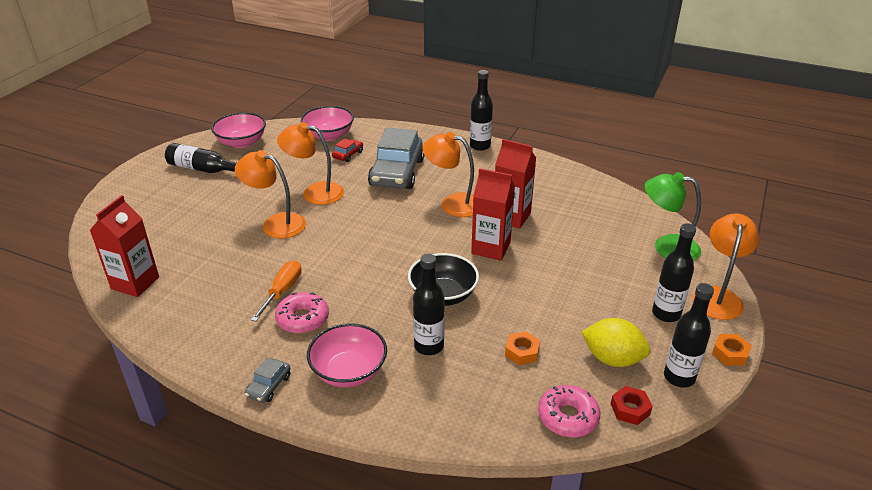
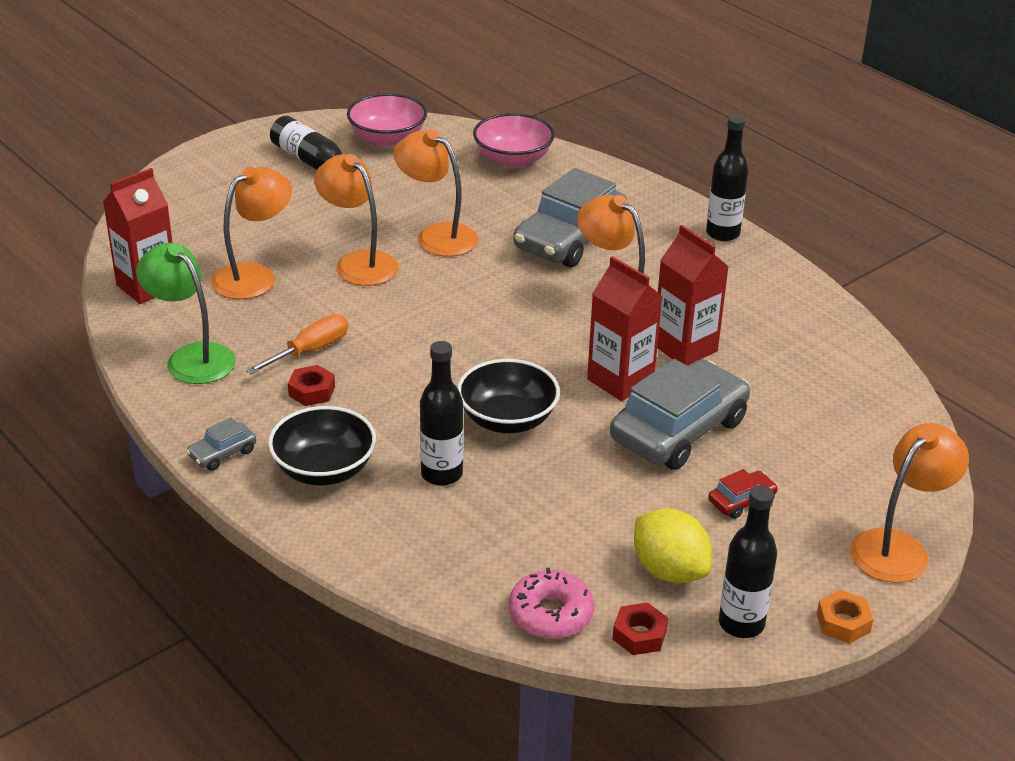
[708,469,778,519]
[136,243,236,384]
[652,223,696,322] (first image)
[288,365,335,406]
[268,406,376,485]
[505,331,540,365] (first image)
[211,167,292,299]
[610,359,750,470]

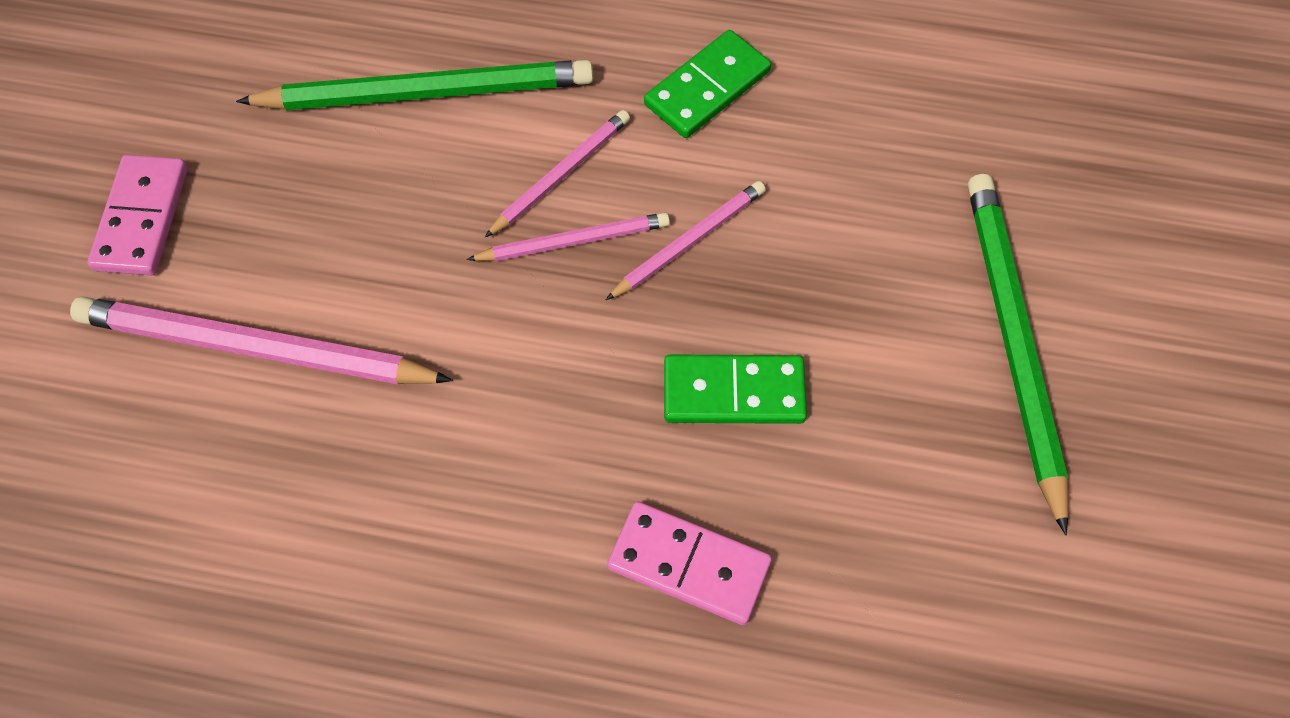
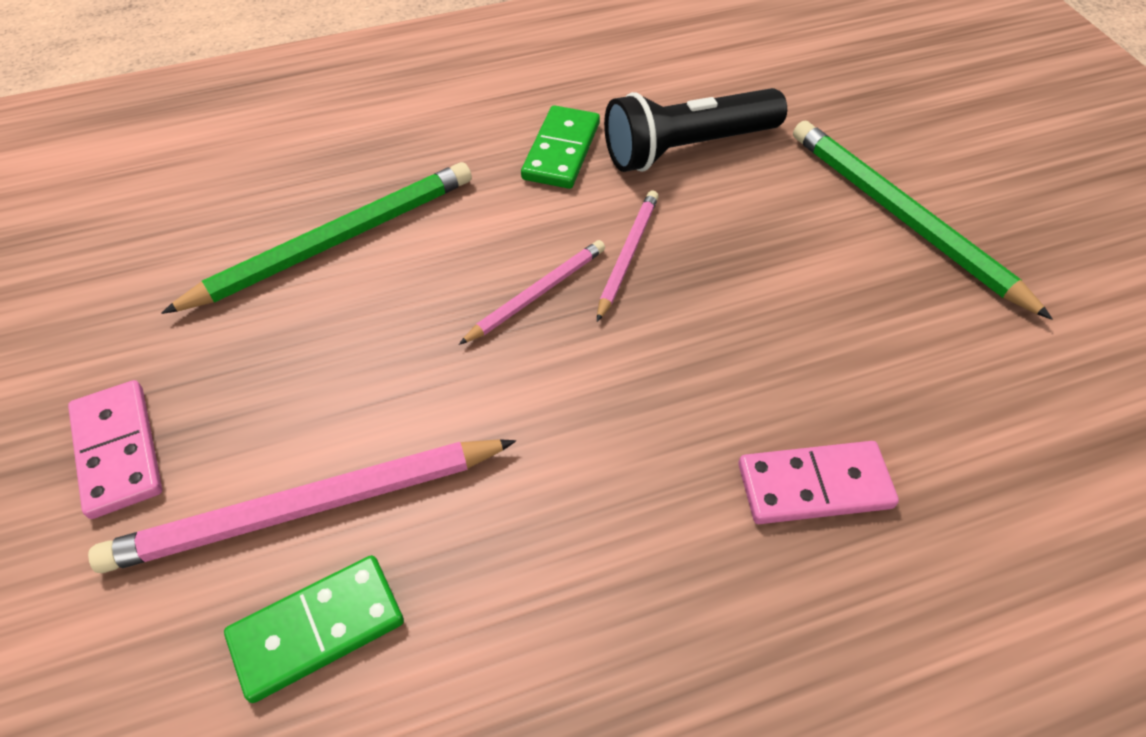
[485,110,630,237] (first image)
[224,555,404,703]
[604,88,787,172]

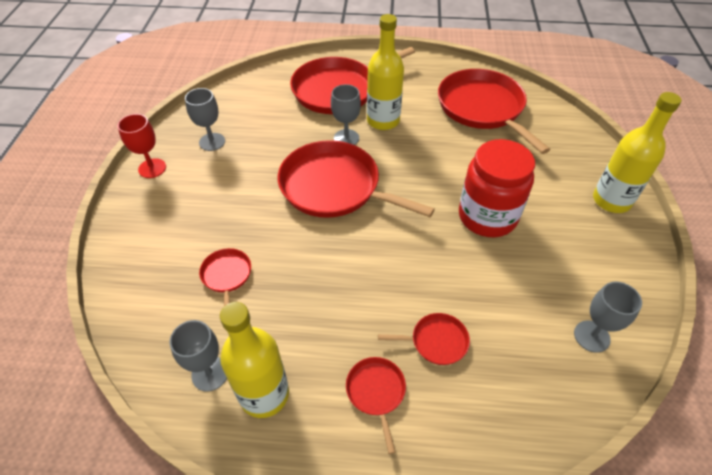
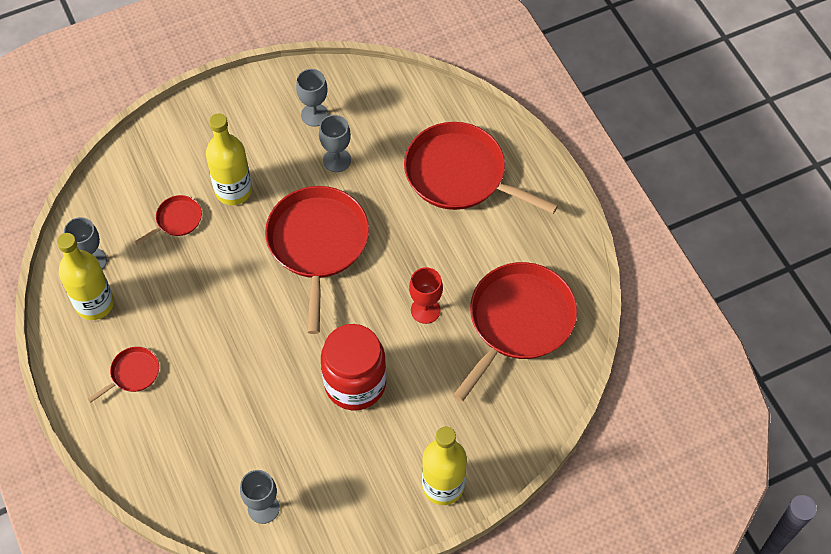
[206,113,252,205]
[319,115,351,172]
[409,267,443,324]
[378,313,470,365] (first image)

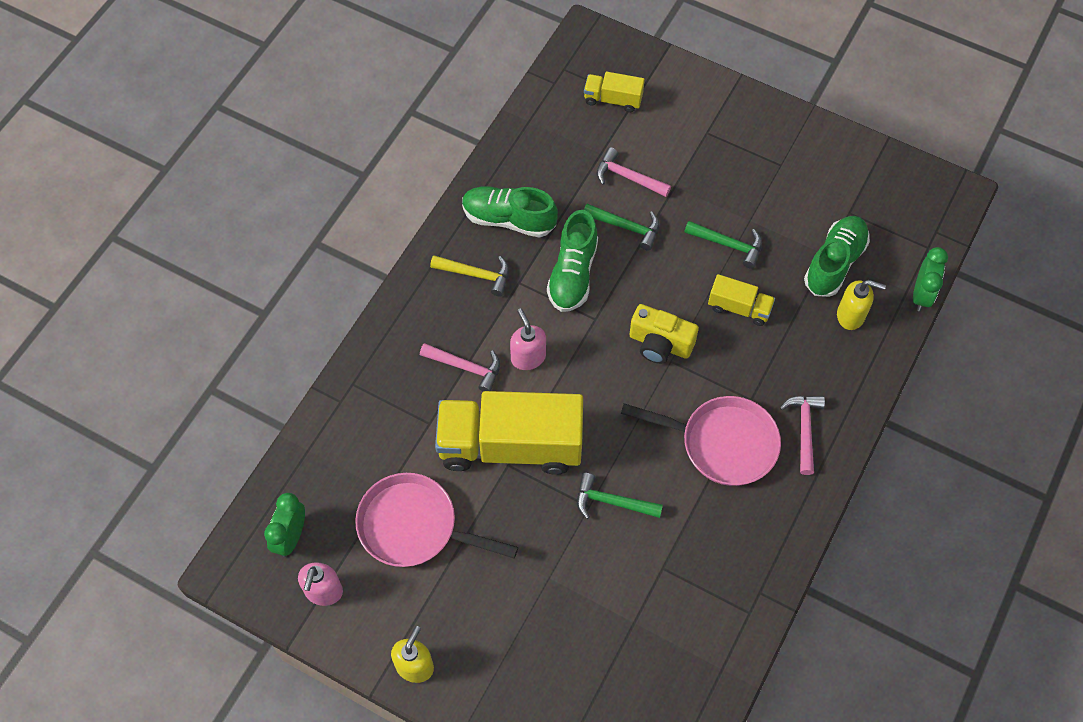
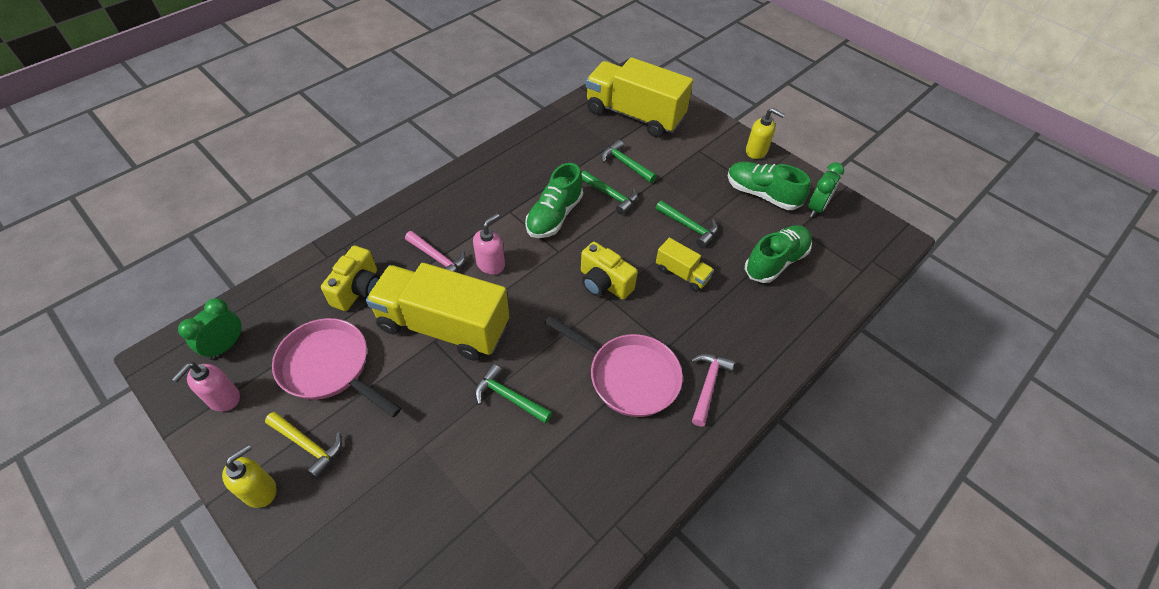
[586,57,693,137]
[601,140,657,183]
[728,162,810,210]
[808,162,844,217]
[265,412,342,479]
[746,108,785,159]
[473,213,505,275]
[321,246,380,311]

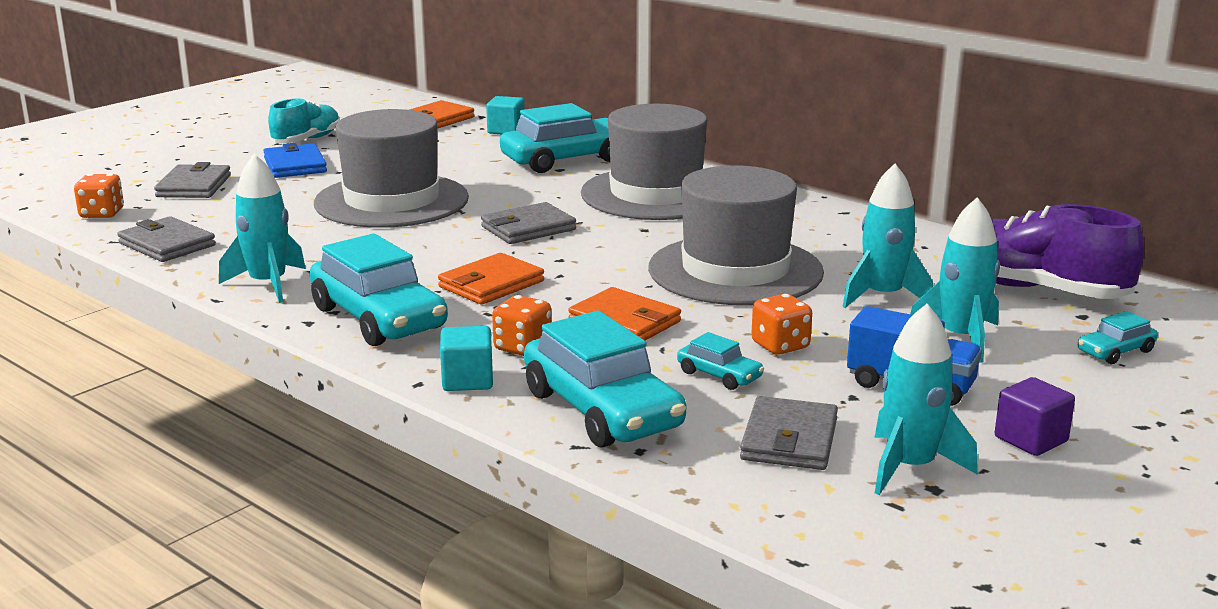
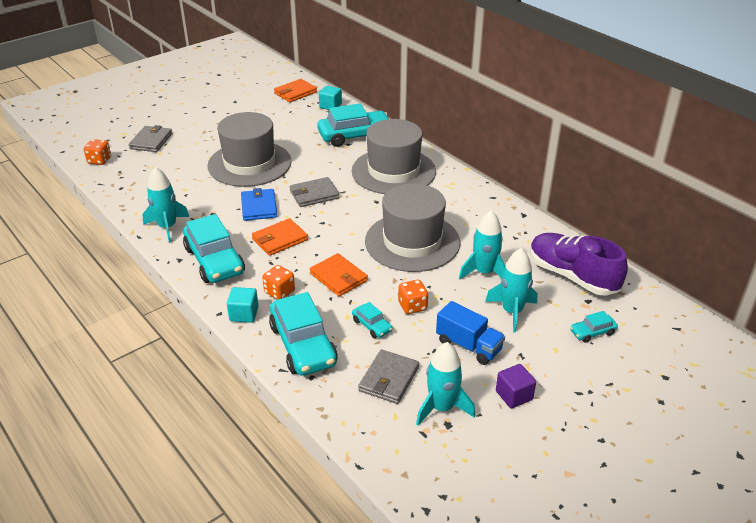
[268,98,340,143] (first image)
[241,188,277,221]
[117,216,216,262] (first image)

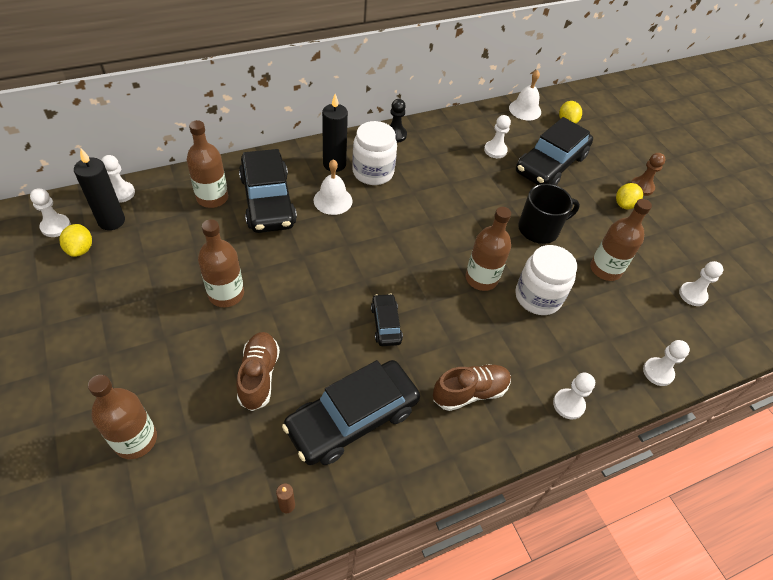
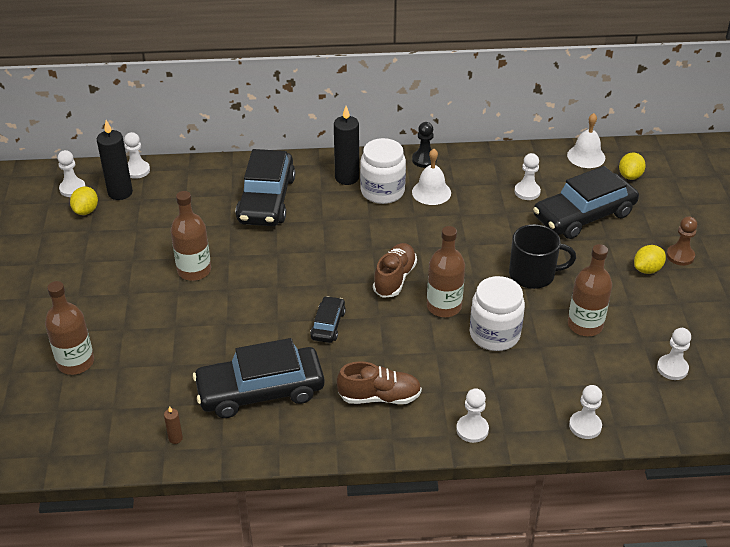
[187,120,228,208] (first image)
[412,149,451,205]
[373,243,417,298]

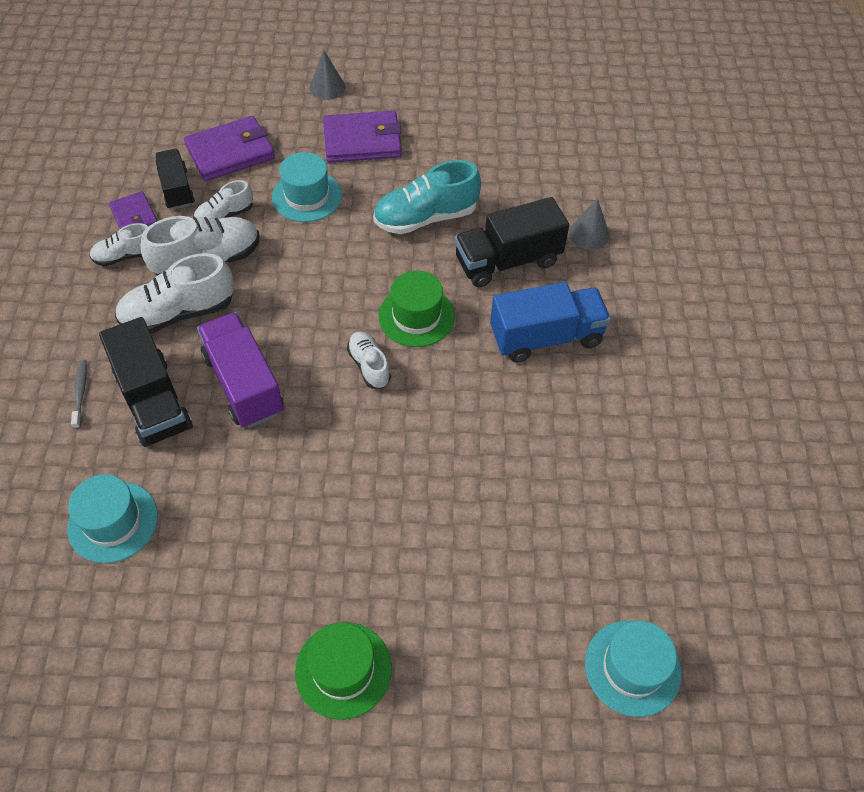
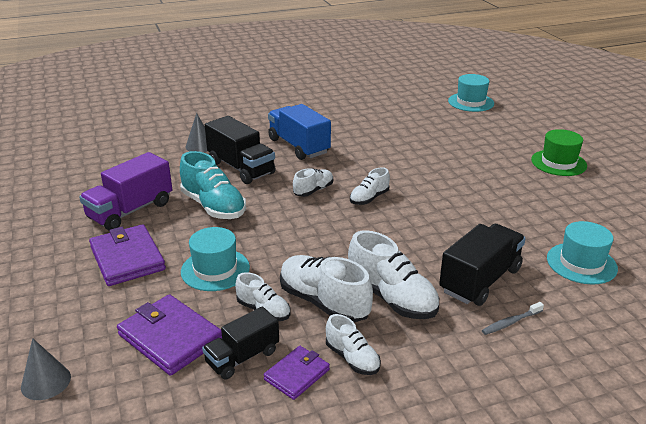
[21,338,71,400]
[293,168,333,197]
[79,152,172,231]

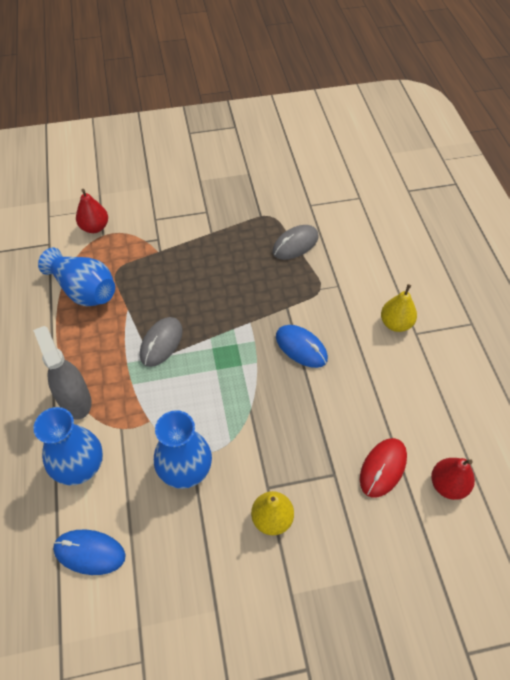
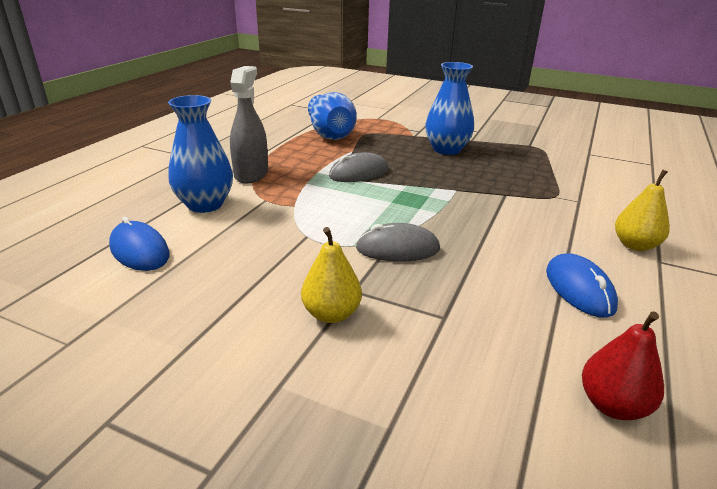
[76,189,108,233] (first image)
[356,223,440,262]
[546,253,618,318]
[425,62,474,155]
[360,438,407,498] (first image)

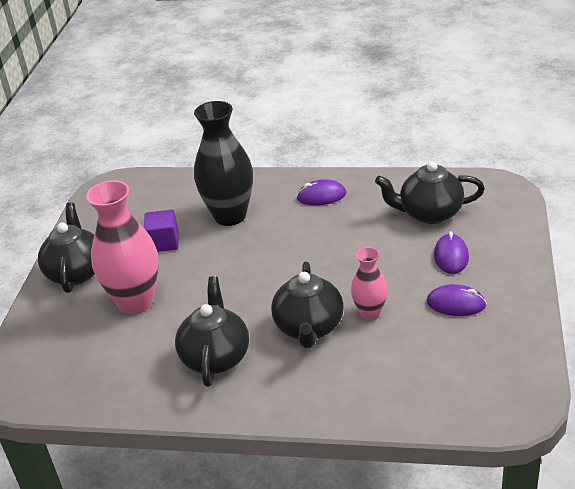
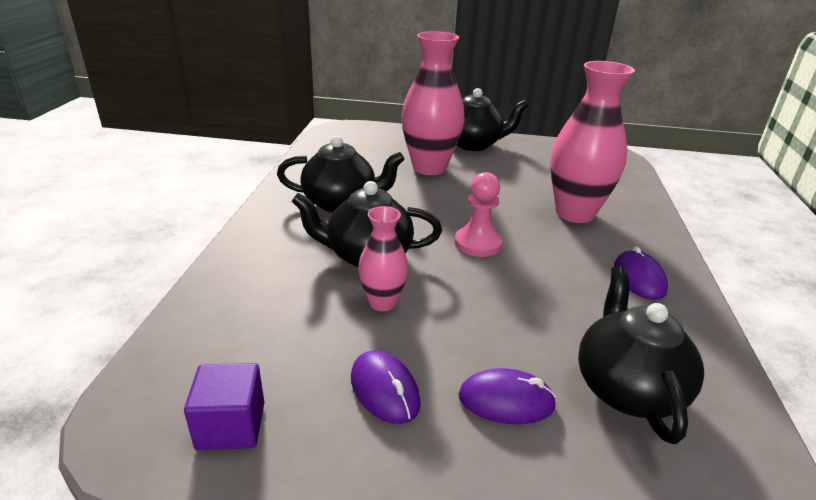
[550,61,635,223]
[184,363,264,450]
[351,351,421,424]
[454,172,503,257]

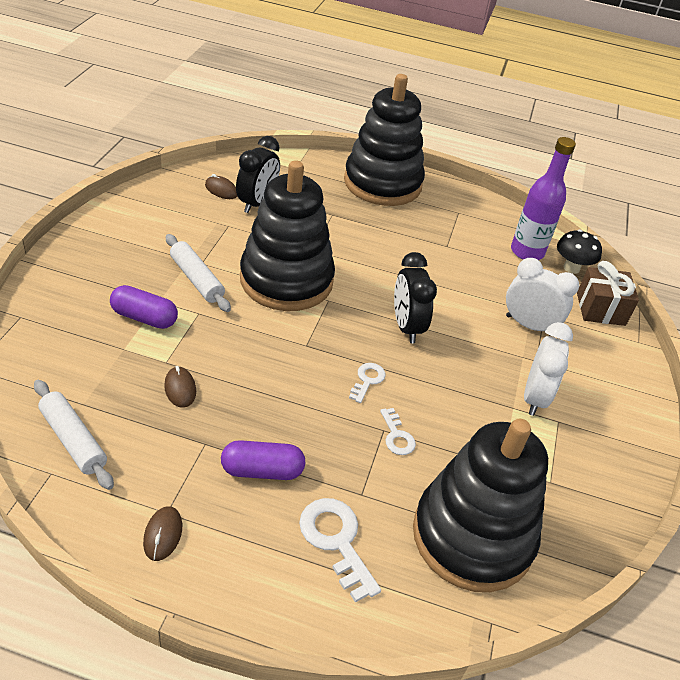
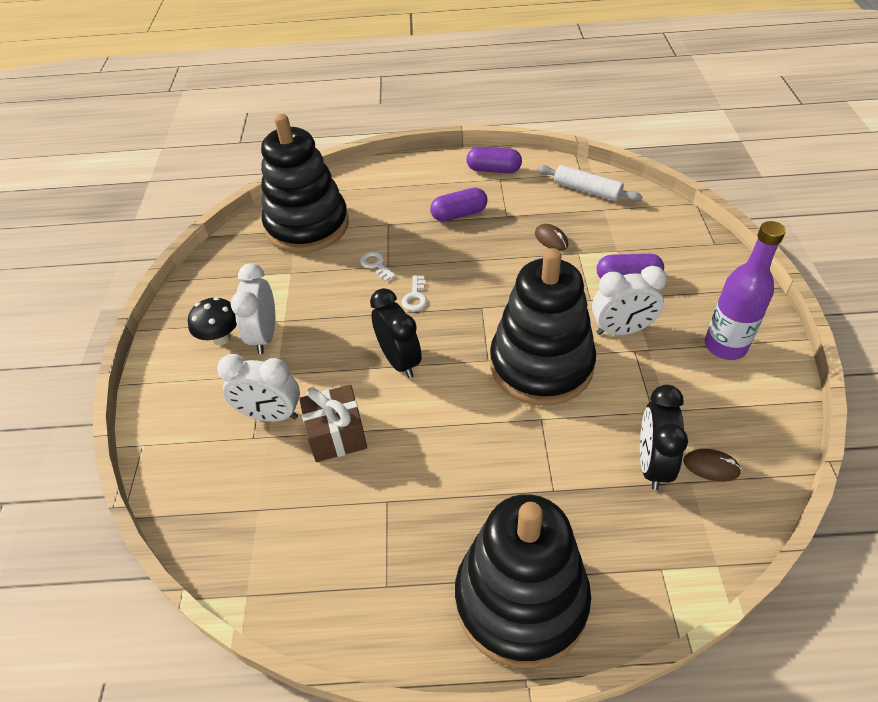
[705,221,786,360]
[188,297,237,345]
[592,266,667,335]
[299,385,367,462]
[299,498,381,603] (first image)
[467,147,522,173]

